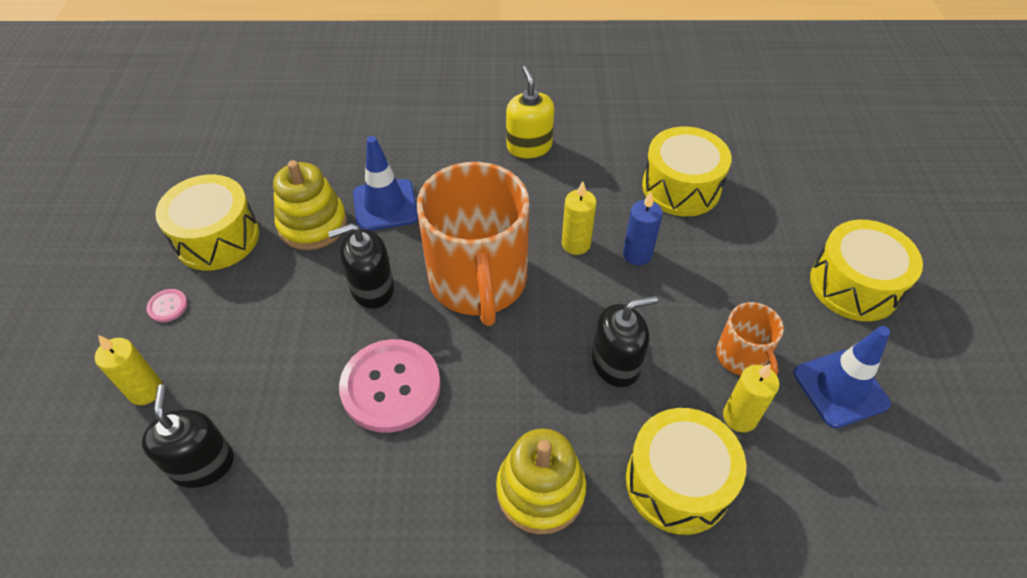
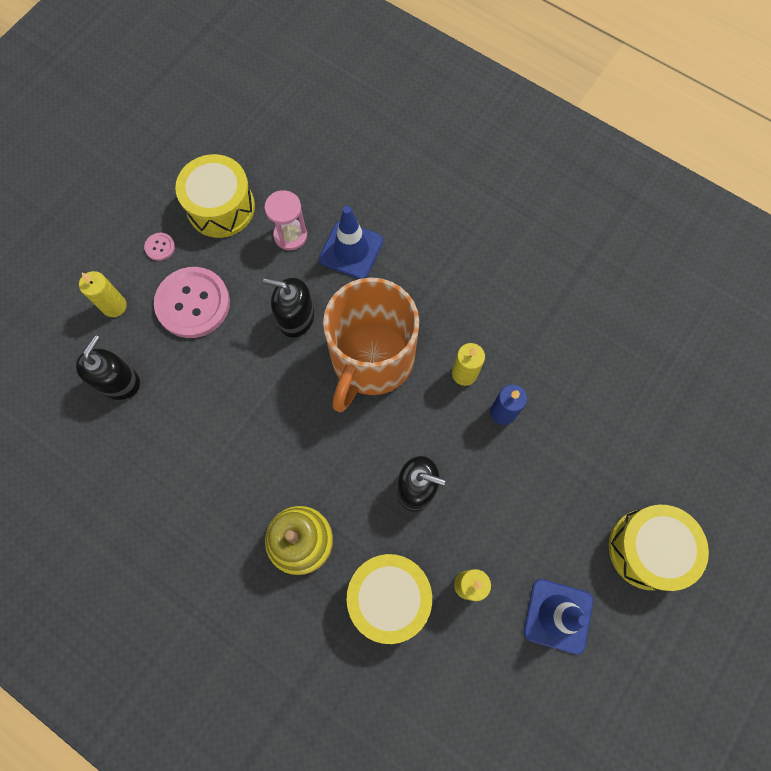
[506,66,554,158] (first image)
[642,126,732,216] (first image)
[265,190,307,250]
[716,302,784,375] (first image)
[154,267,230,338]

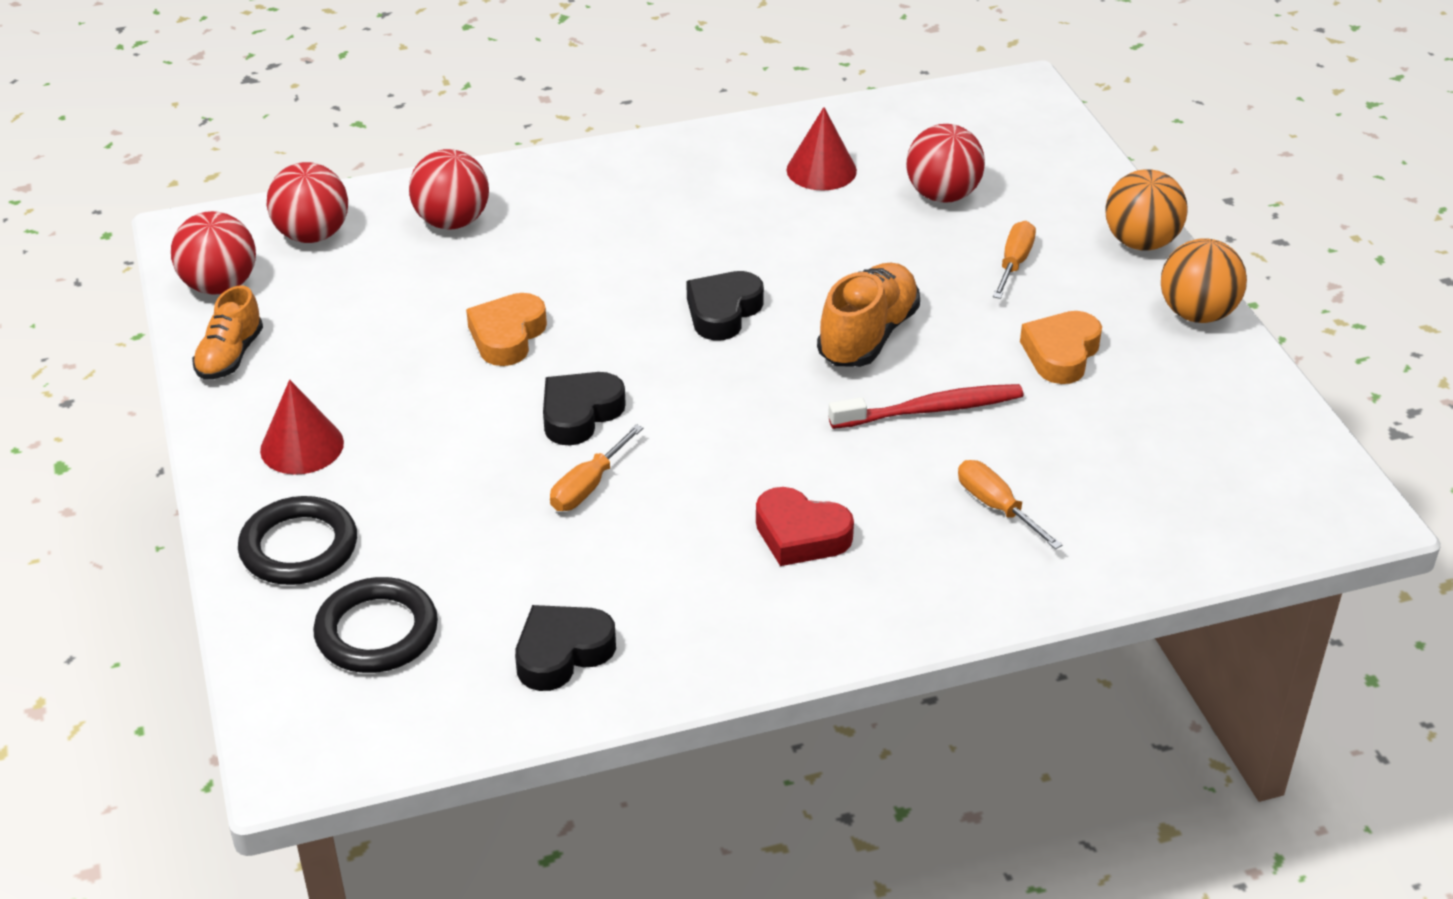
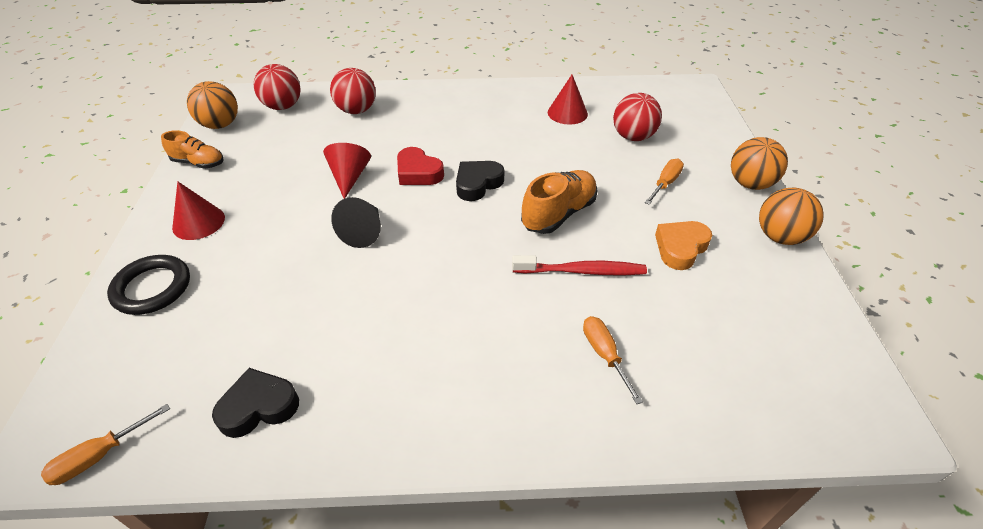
[187,81,238,129]
[161,130,223,169]
[323,143,371,199]
[331,197,381,248]
[41,404,170,485]
[397,147,444,185]
[313,577,438,673] (first image)

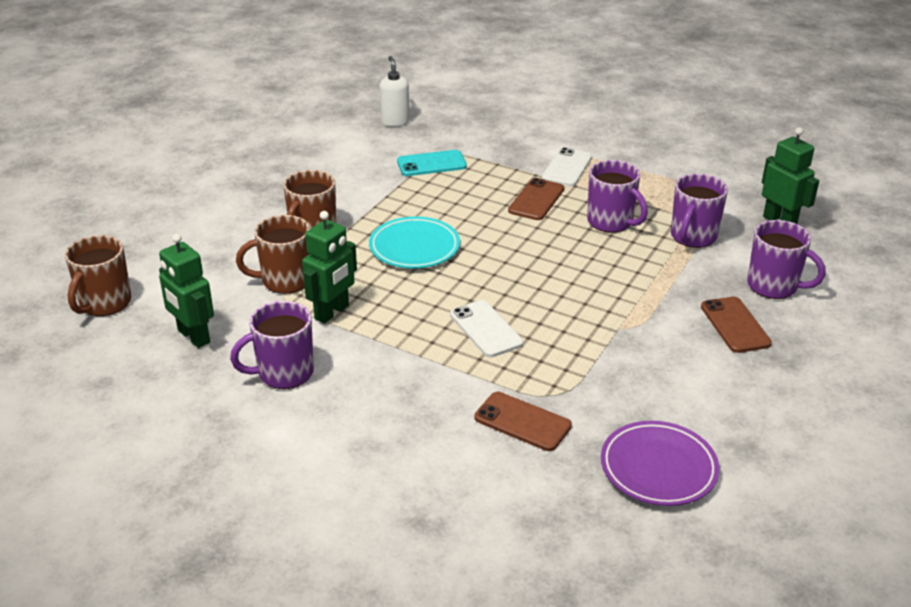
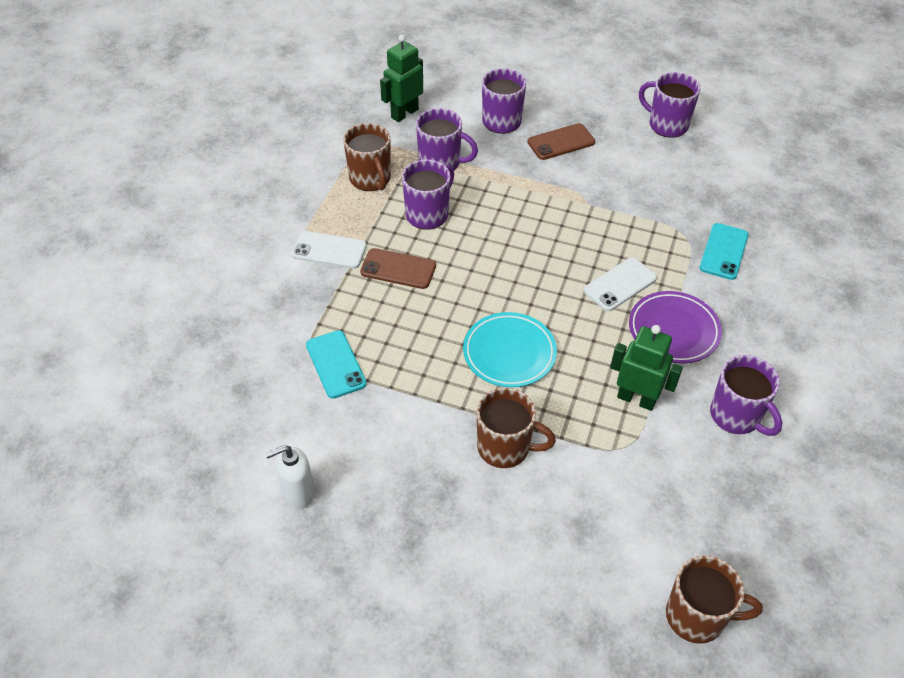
[265,445,315,509]
[343,123,391,191]
[159,233,214,348] (first image)
[700,223,749,280]
[629,291,722,364]
[639,72,701,138]

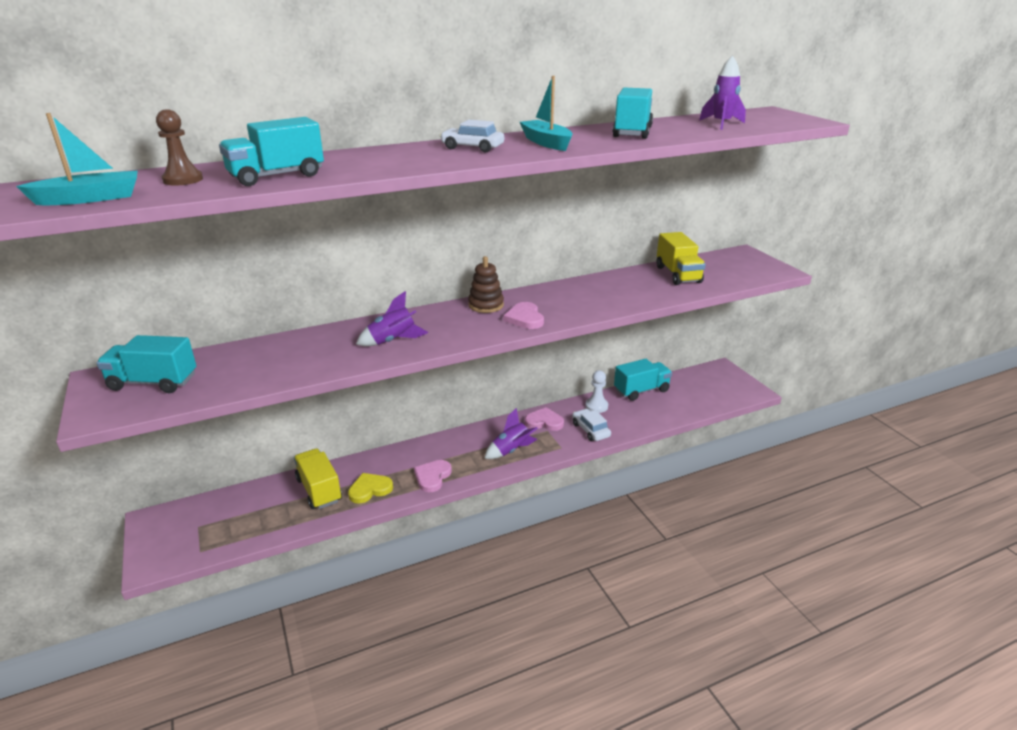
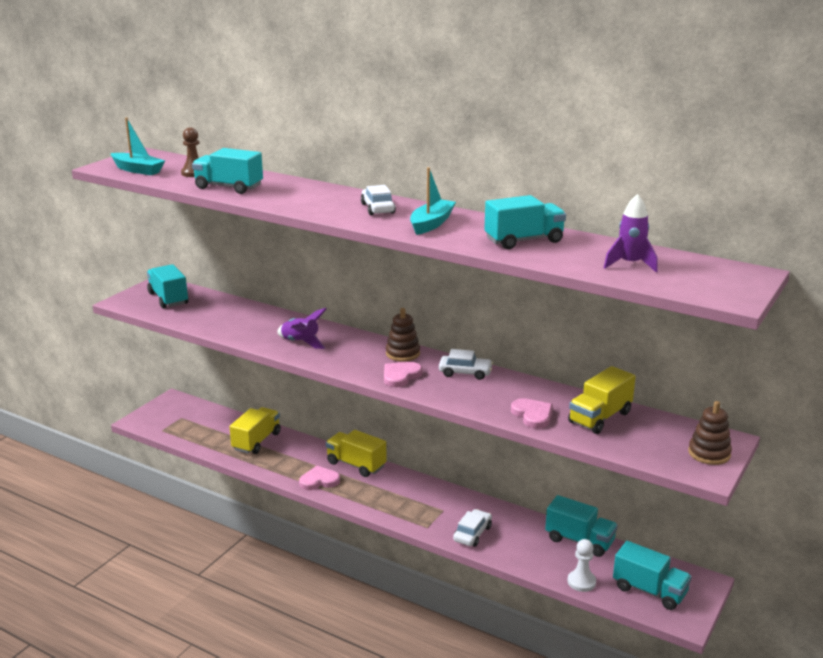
[567,539,596,592]
[511,398,553,429]
[484,408,538,459] (first image)
[348,473,393,504] (first image)
[439,349,493,380]
[688,401,732,465]
[326,430,387,477]
[613,541,692,610]

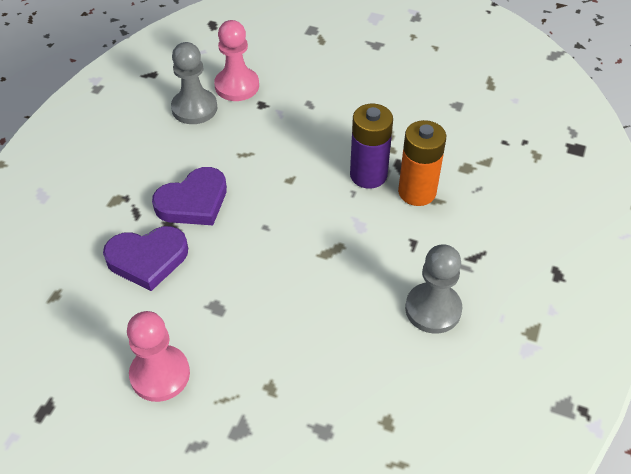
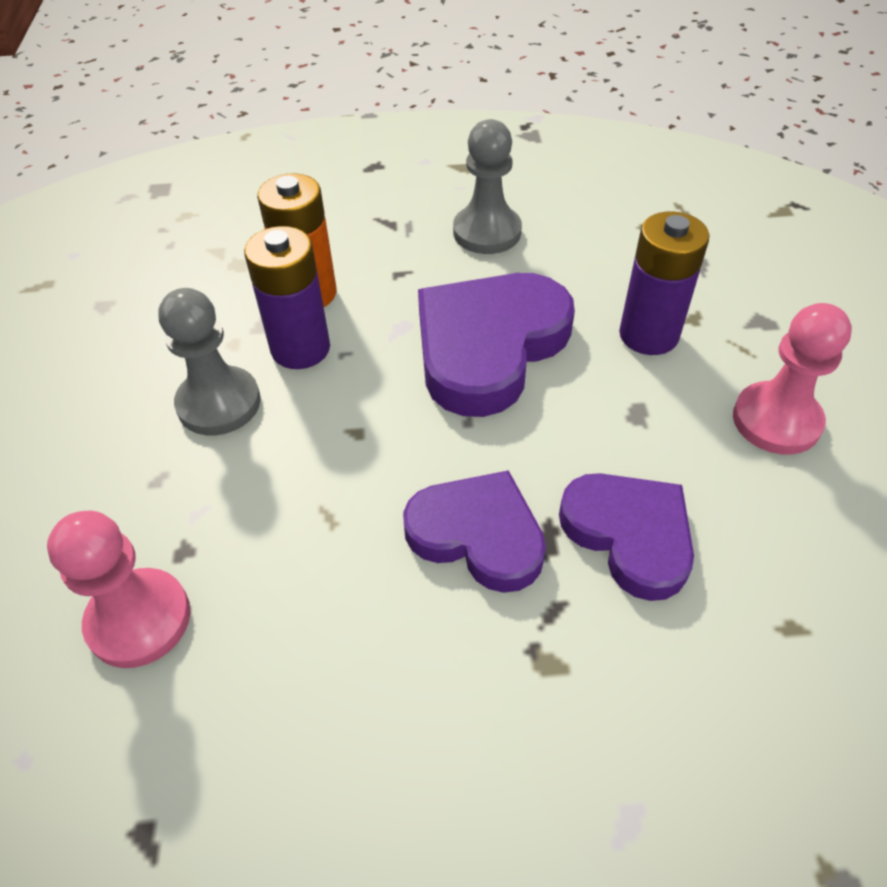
[158,288,261,435]
[619,212,710,355]
[418,273,575,417]

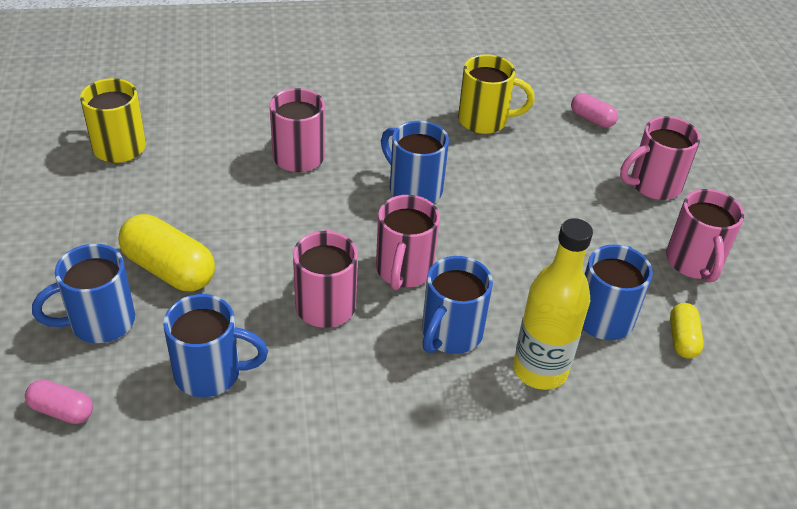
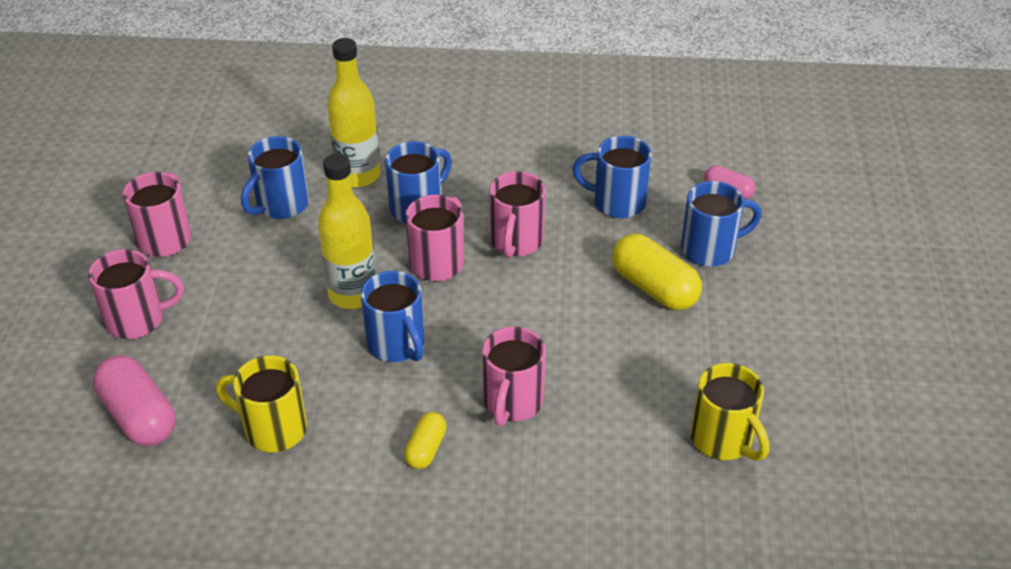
[93,355,175,446]
[404,412,446,469]
[318,153,376,309]

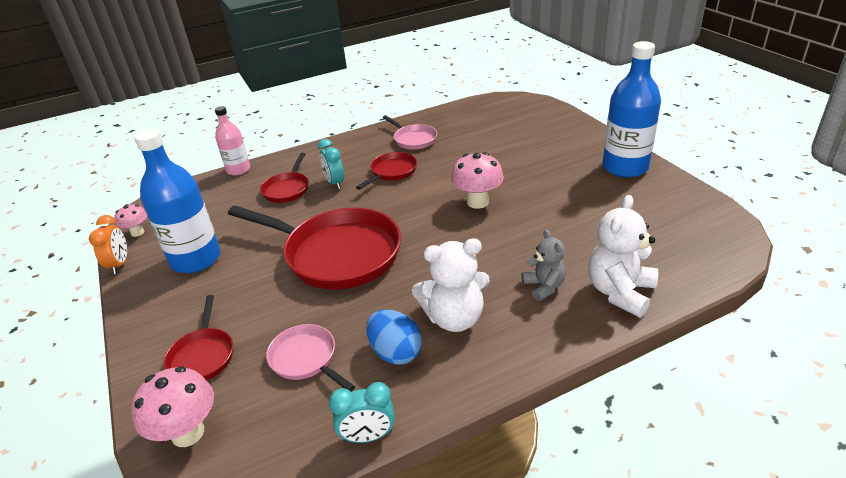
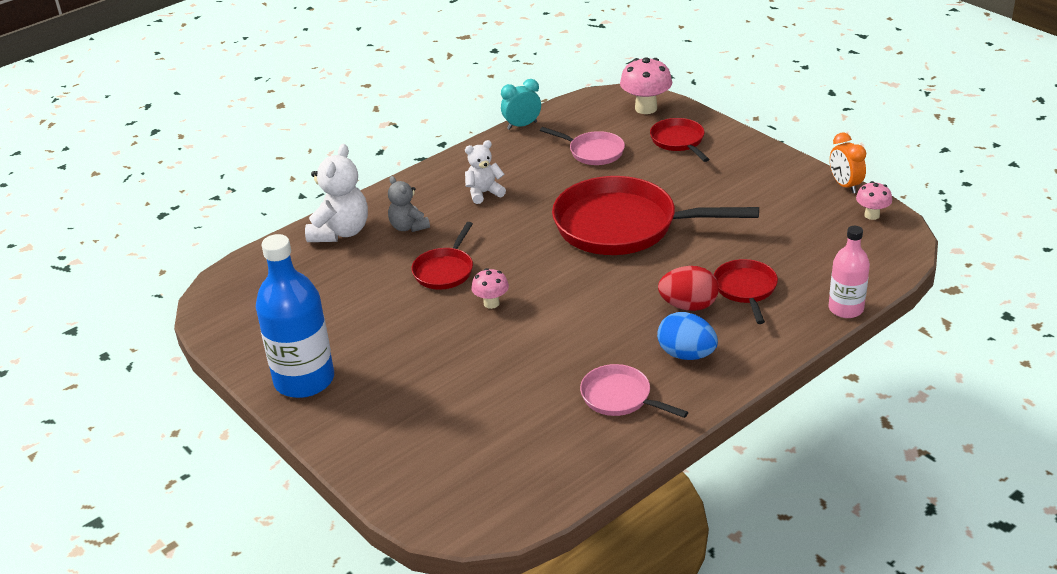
[134,129,220,273] (first image)
[658,266,719,311]
[411,222,473,290]
[471,268,509,309]
[465,140,506,204]
[657,312,718,360]

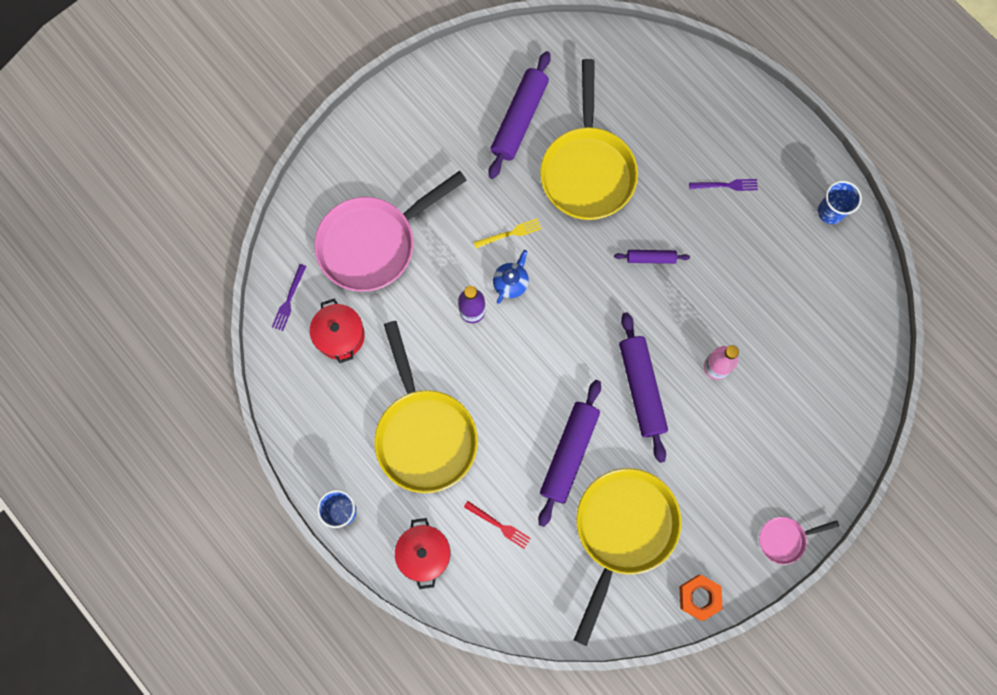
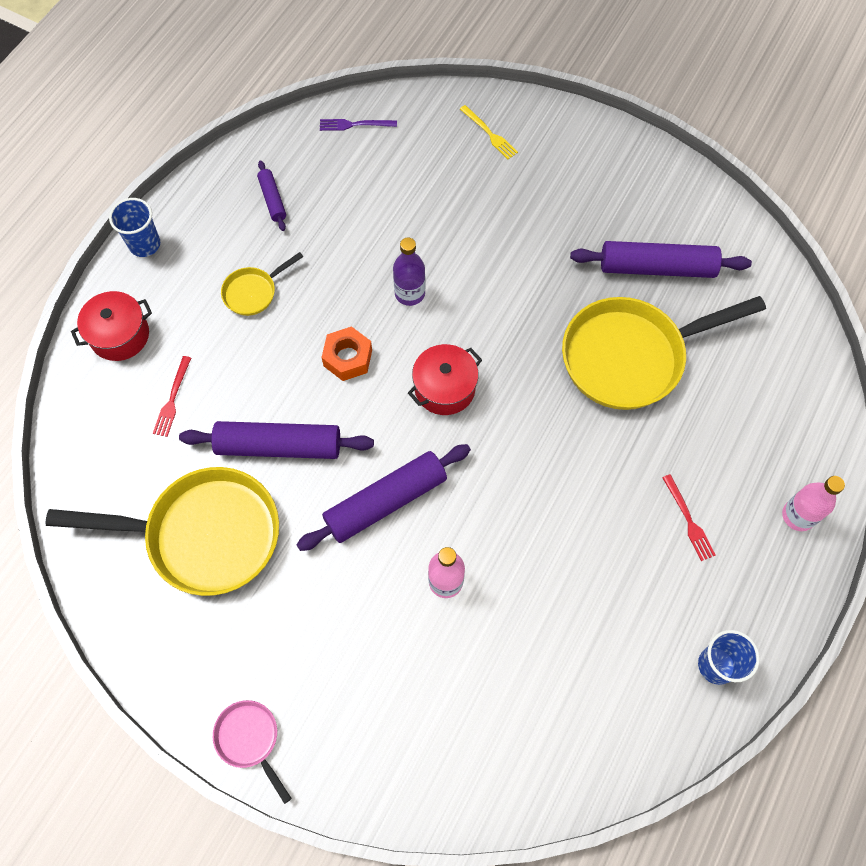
[314,171,467,292] (first image)
[662,474,716,561]
[460,105,518,159]
[493,250,529,304] (first image)
[257,161,286,231]
[408,344,482,415]
[221,252,303,316]
[322,326,372,381]
[782,476,845,531]

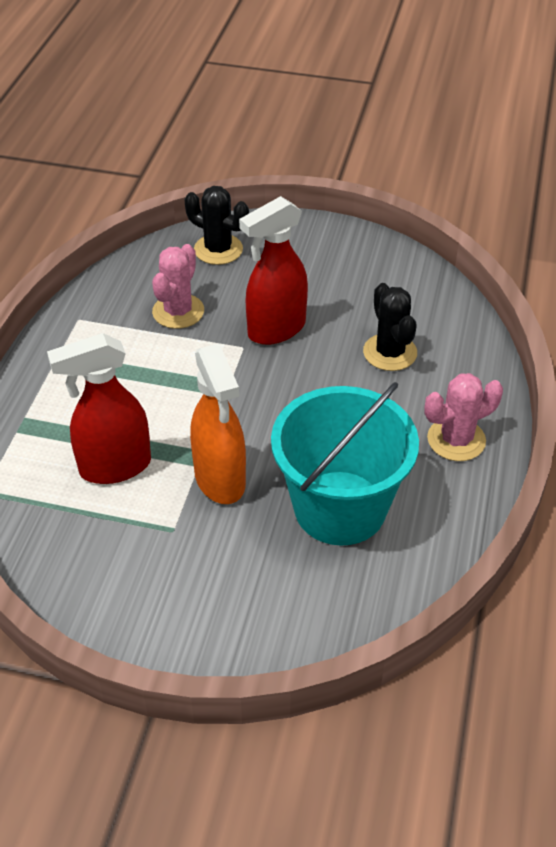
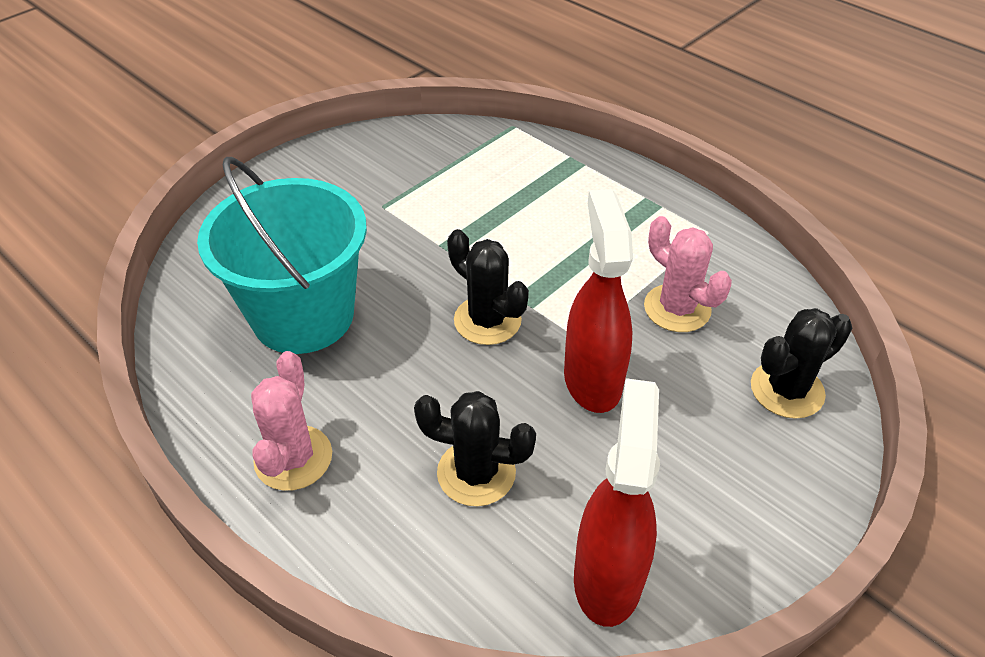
[574,378,660,627]
[190,343,246,504] (first image)
[447,229,529,345]

